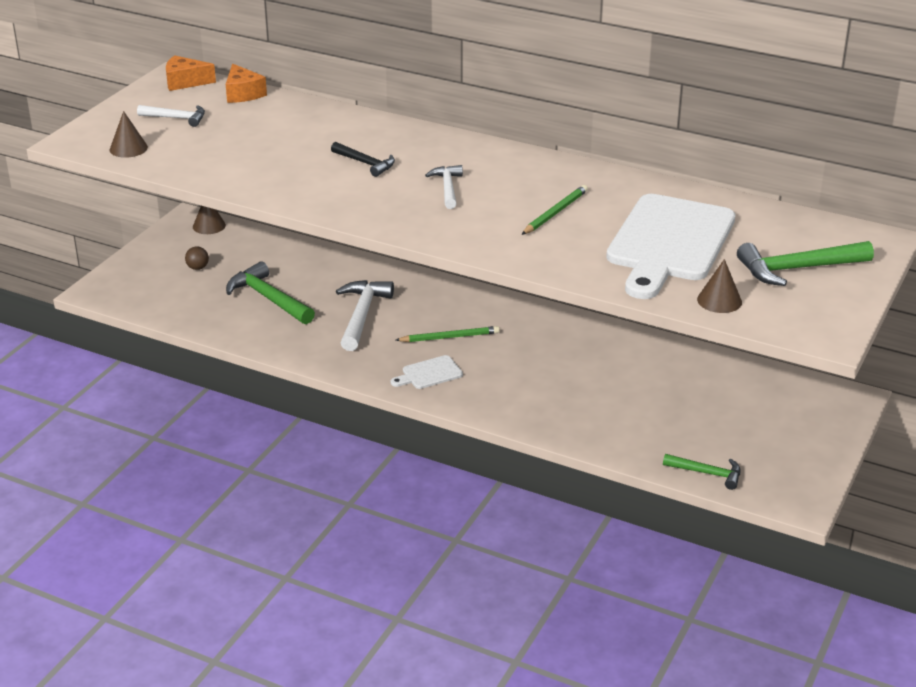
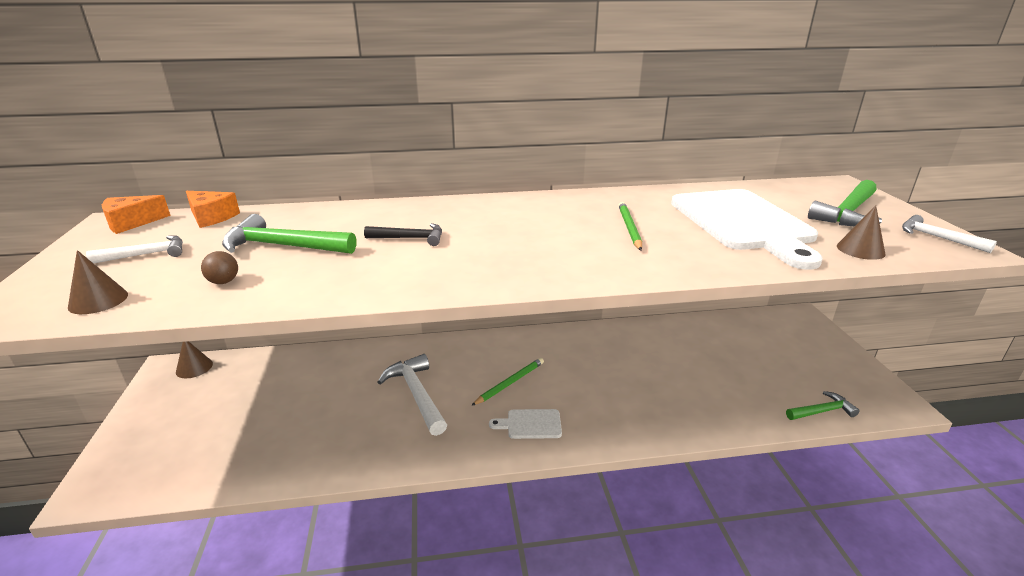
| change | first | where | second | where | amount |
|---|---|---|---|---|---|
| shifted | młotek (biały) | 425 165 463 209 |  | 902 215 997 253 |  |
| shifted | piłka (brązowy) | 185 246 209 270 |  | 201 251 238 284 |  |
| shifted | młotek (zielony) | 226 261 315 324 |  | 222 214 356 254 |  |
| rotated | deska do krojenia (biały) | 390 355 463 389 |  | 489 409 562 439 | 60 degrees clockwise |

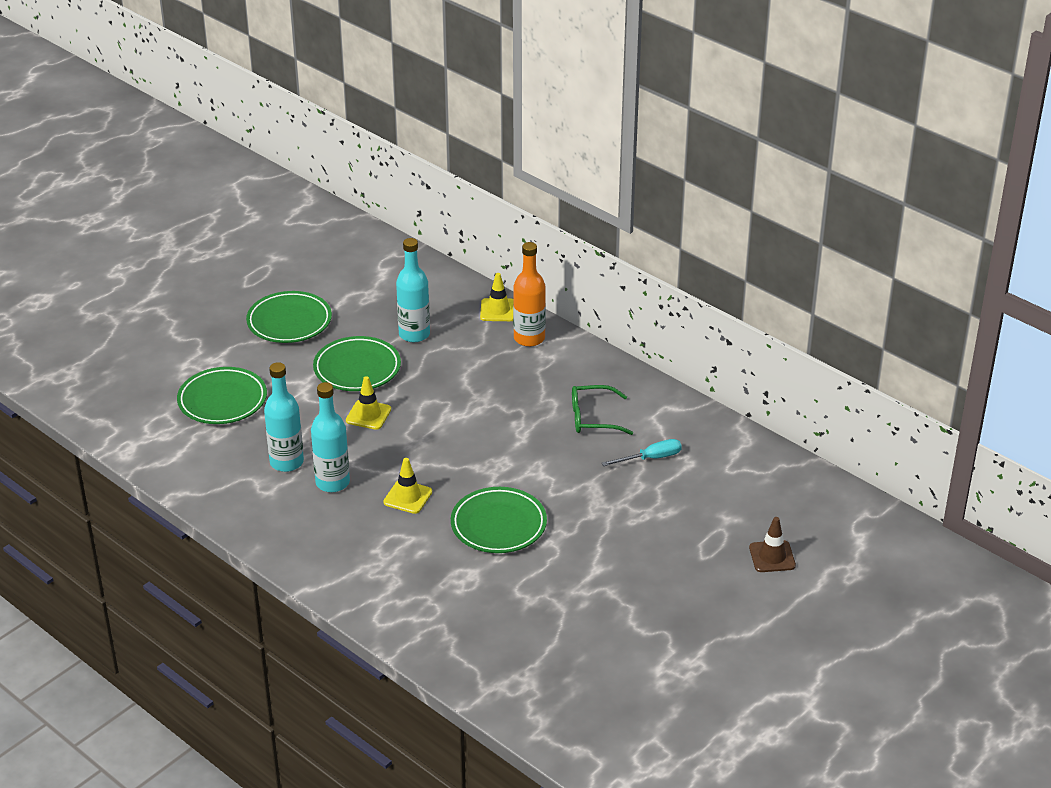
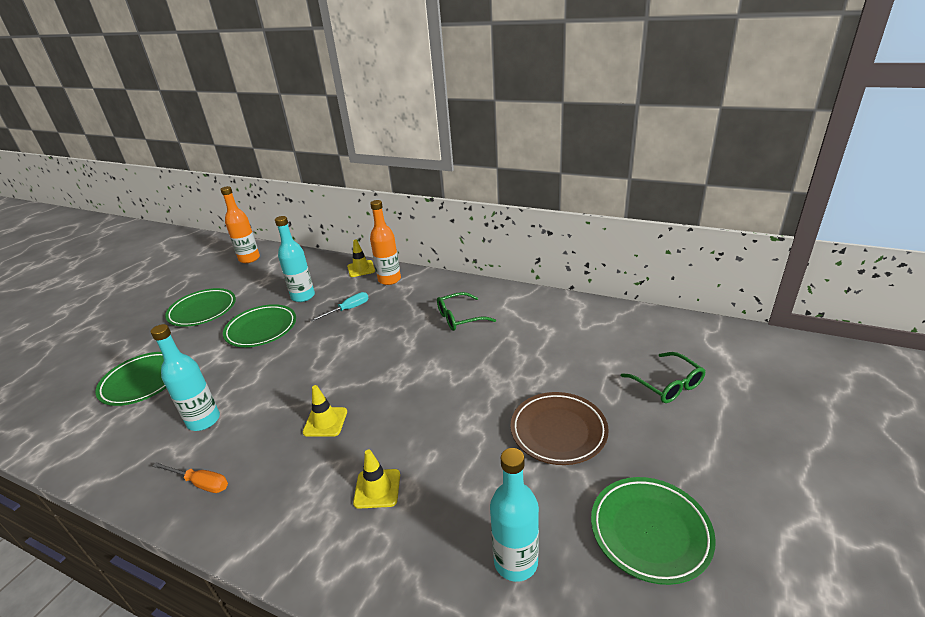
| change | first | where | second | where | amount |
|---|---|---|---|---|---|
| shifted | pachołek (żółty) | 346 376 391 430 |  | 353 449 400 509 |  |
| shifted | butelka (turkusowy) | 311 382 350 492 |  | 490 448 539 582 |  |
| shifted | śrubokręt (turkusowy) | 602 439 682 466 |  | 310 292 369 322 |  |
| shifted | talerz (zielony) | 451 487 547 553 |  | 591 477 716 585 |  |
| swapped | pachołek (brązowy) | 749 517 796 572 | okulary (zielony) | 621 352 706 403 |  |
| new |  |  | butelka (pomarańczowy) | 220 186 260 263 |  |
| new |  |  | talerz (brązowy) | 510 392 609 465 |  |
| new |  |  | śrubokręt (pomarańczowy) | 153 462 228 493 |  |

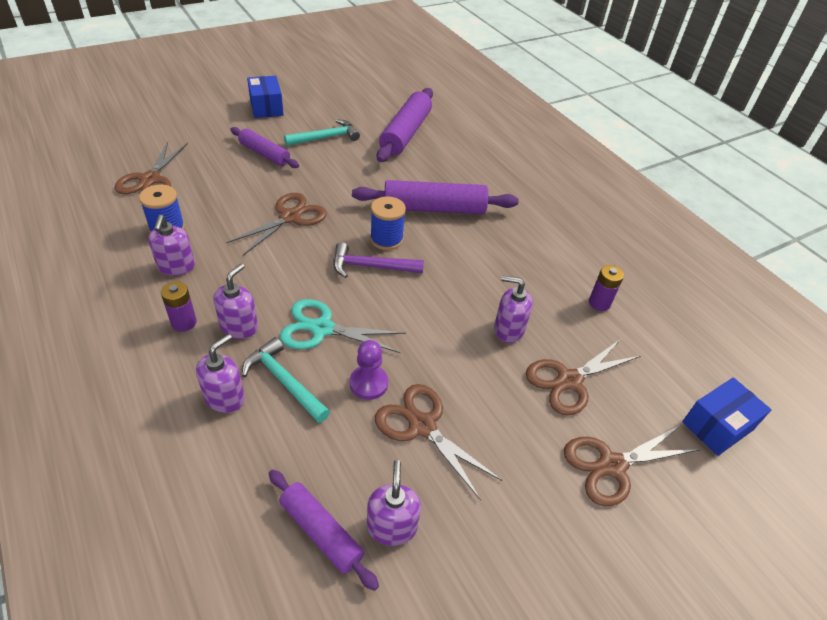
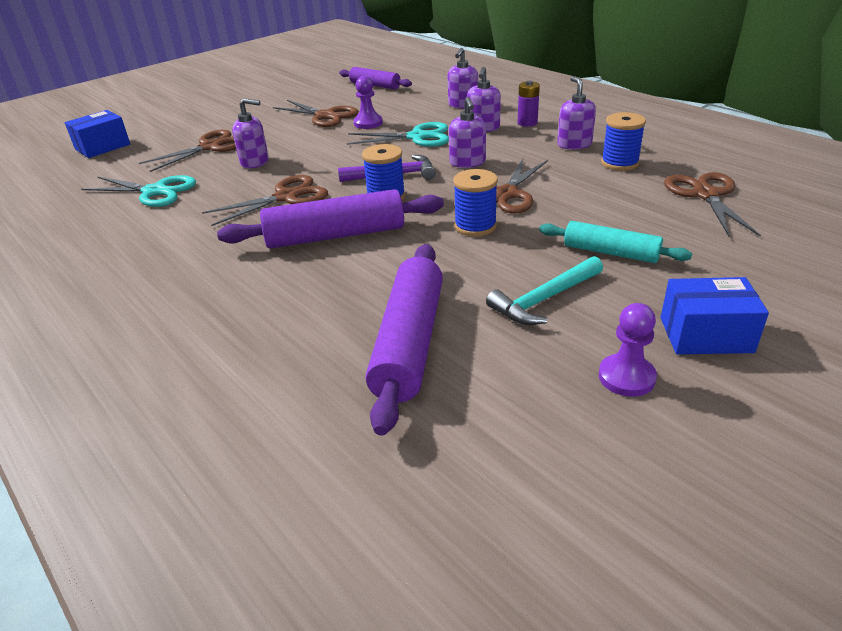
| change | first | where | second | where | amount |
|---|---|---|---|---|---|
| rotated | pudełko (niebieski) | 247 76 284 118 |  | 661 277 769 354 | 60 degrees counterclockwise |
| repainted | wałek do ciasta (fioletowy) | 230 127 299 168 | wałek do ciasta (turkusowy) | 539 221 692 263 |  |
| swapped | bateria (fioletowy) | 589 265 624 311 | nożyczki (turkusowy) | 81 175 196 207 |  |
| gone | młotek (turkusowy) | 242 337 330 423 |  |  |  |
| shifted | nożyczki (brązowy) | 564 426 700 506 |  | 202 175 328 226 |  |
| shifted | dozownik mydła (fioletowy) | 367 460 421 546 |  | 449 97 486 168 |  |
| new |  |  | szpulka (niebieski) | 453 169 498 237 |  |
| new |  |  | pionek (fioletowy) | 599 303 657 397 |  |

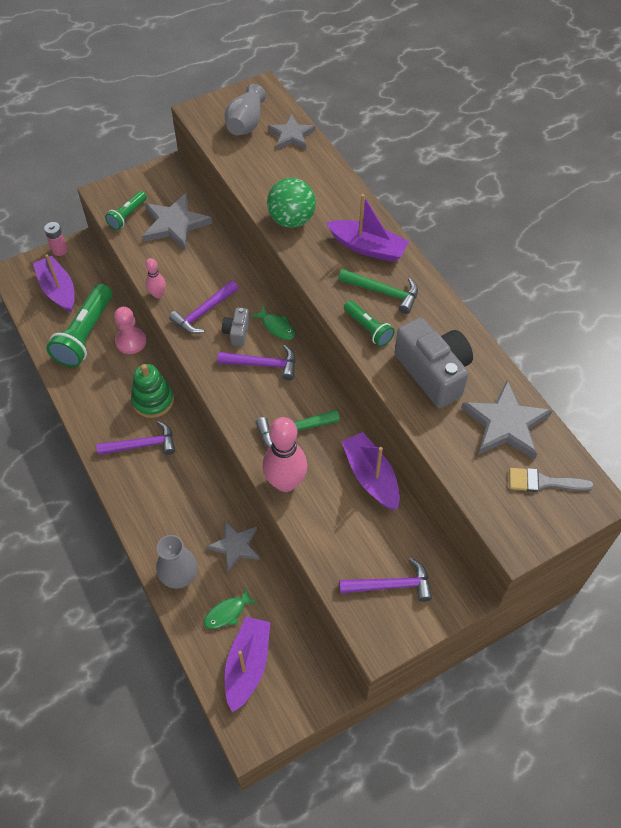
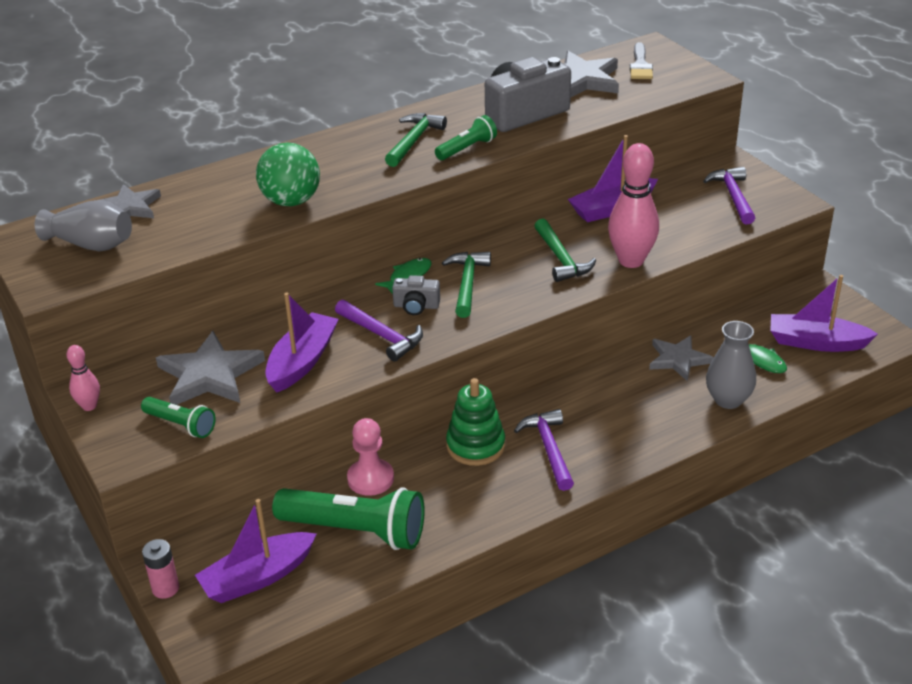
| change | first | where | second | where | amount |
|---|---|---|---|---|---|
| shifted | łódka (fioletowy) | 326 194 409 262 |  | 265 292 339 392 |  |
| shifted | kręgiel (różowy) | 145 258 166 298 |  | 67 345 100 411 |  |
| repainted | młotek (fioletowy) | 218 345 296 381 | młotek (zielony) | 442 252 491 318 |  |

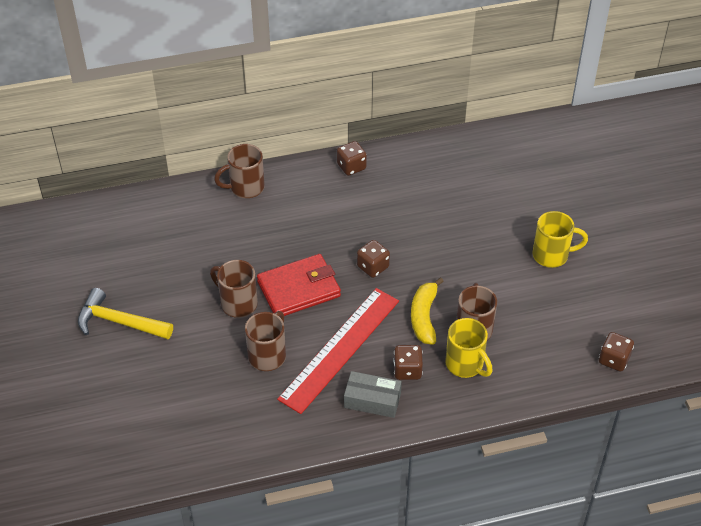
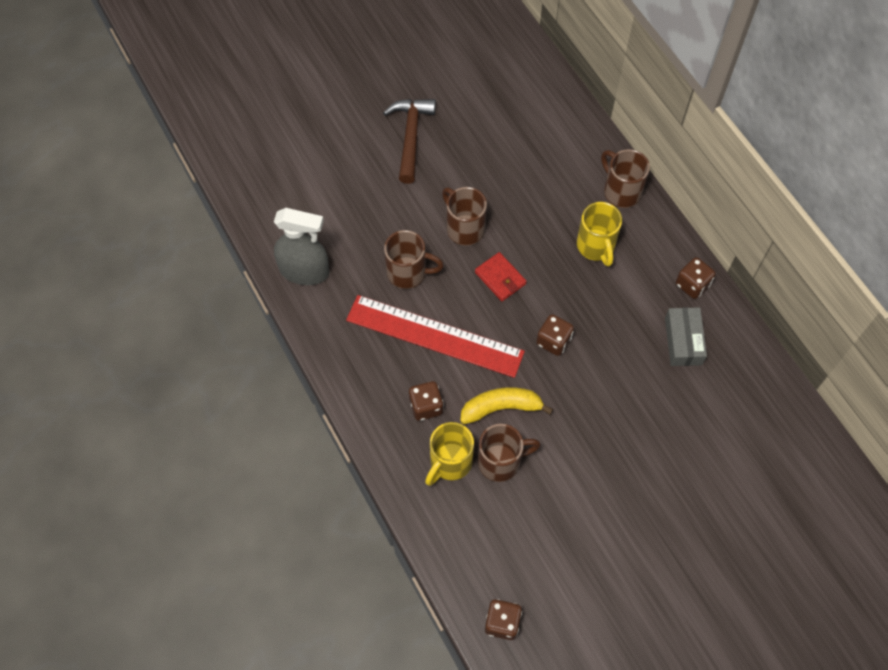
| change | first | where | second | where | amount |
|---|---|---|---|---|---|
| shifted | kubek (żółty) | 533 211 588 268 |  | 577 202 622 267 |  |
| scaled | portfel (czerwony) | 257 254 341 316 |  | 475 252 527 301 | x0.57 |
| rotated | kubek (brązowy) | 210 260 258 318 |  | 442 187 487 246 | 60 degrees counterclockwise |
| repainted | młotek (żółty) | 78 288 173 339 | młotek (brązowy) | 383 99 436 184 |  |
| shifted | pudełko (szary) | 344 371 402 418 |  | 665 307 707 366 |  |
| new |  |  | spryskiwacz (szary) | 274 208 329 285 |  |

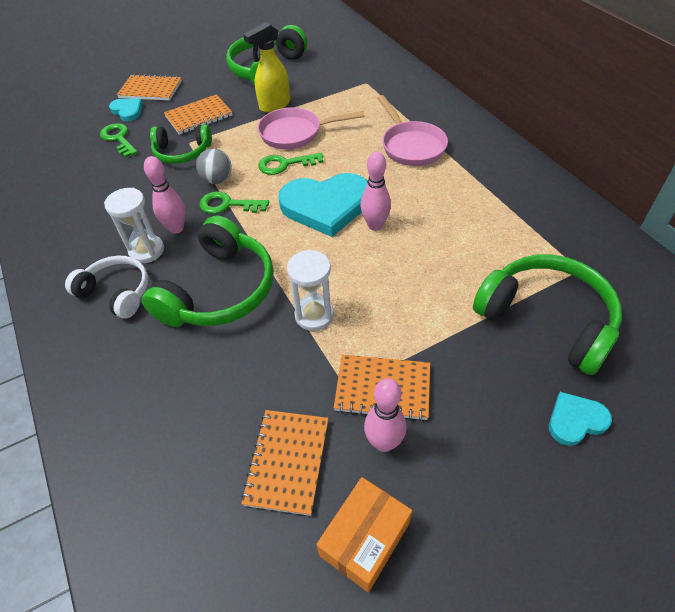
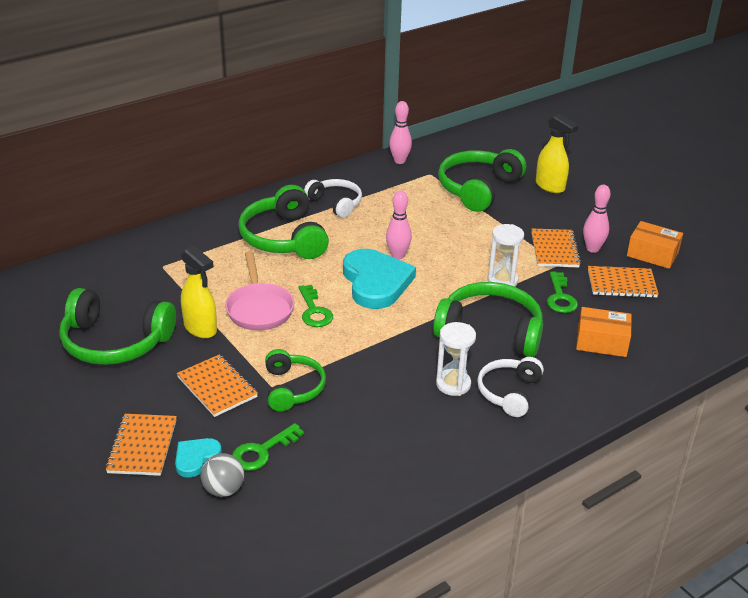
| change | first | where | second | where | amount |
|---|---|---|---|---|---|
| swapped | patelnia (różowy) | 377 95 448 166 | słuchawki (zielony) | 239 185 329 259 |  |
| shifted | piłka (szary) | 196 148 232 184 |  | 201 453 244 497 |  |
| shifted | kręgiel (różowy) | 144 156 185 234 |  | 389 101 412 164 |  |
| shifted | klucz (zielony) | 199 191 269 214 |  | 547 272 578 313 |  |
| swapped | serce (turkusowy) | 549 392 612 446 | spryskiwacz (żółty) | 536 114 579 193 |  |
| new |  |  | słuchawki (biały) | 304 179 362 218 |  |
| new |  |  | pudełko (pomarańczowy) | 576 307 632 357 |  |

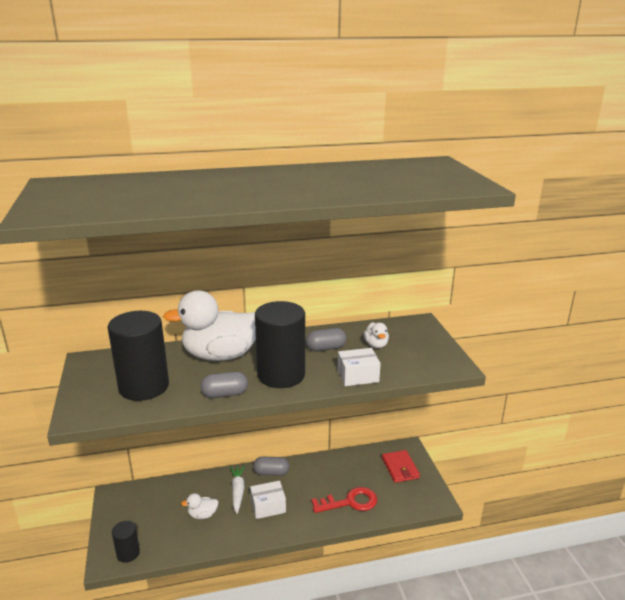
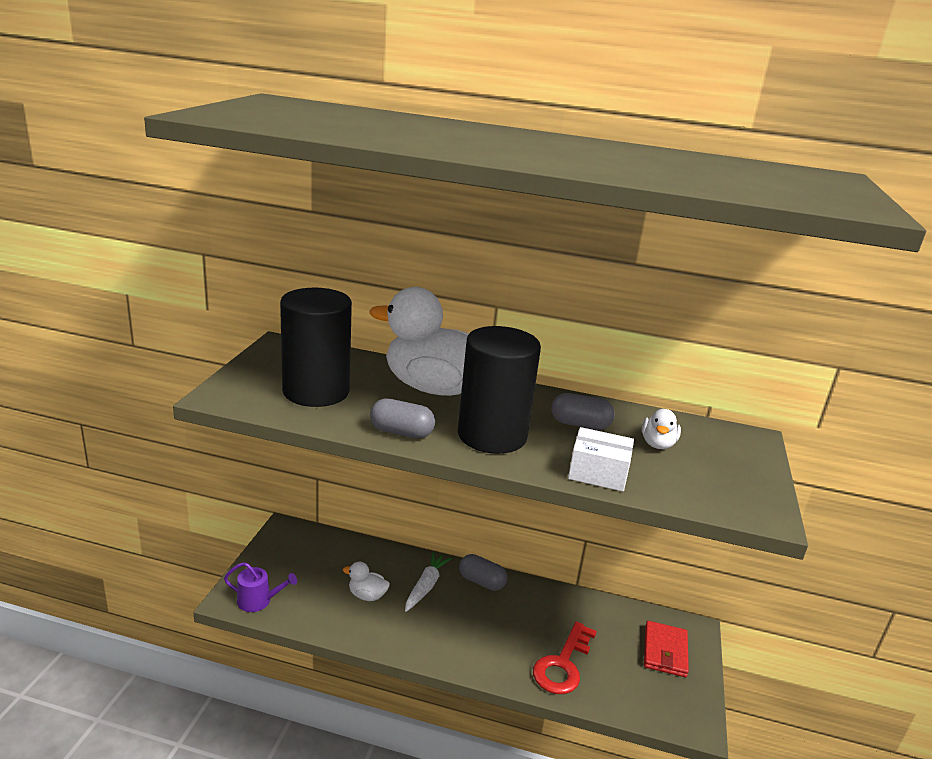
| change | first | where | second | where | amount |
|---|---|---|---|---|---|
| gone | pudełko (biały) | 250 481 286 519 |  |  |  |
| rotated | klucz (czerwony) | 312 487 377 513 |  | 533 622 597 694 | 105 degrees clockwise |
| swapped | walec (czarny) | 112 521 140 563 | konewka (fioletowy) | 224 562 297 612 |  |

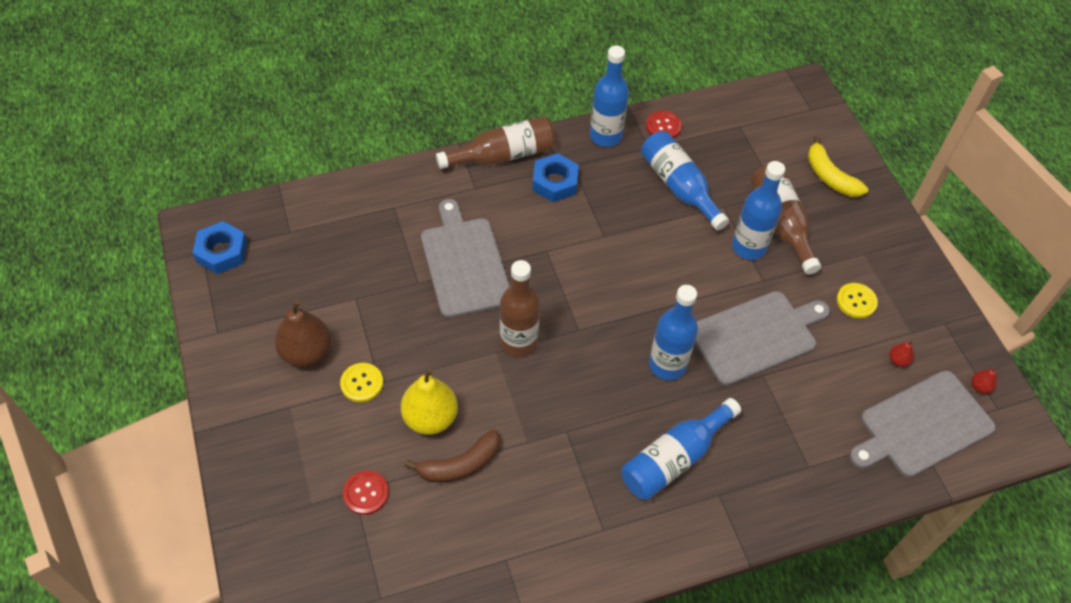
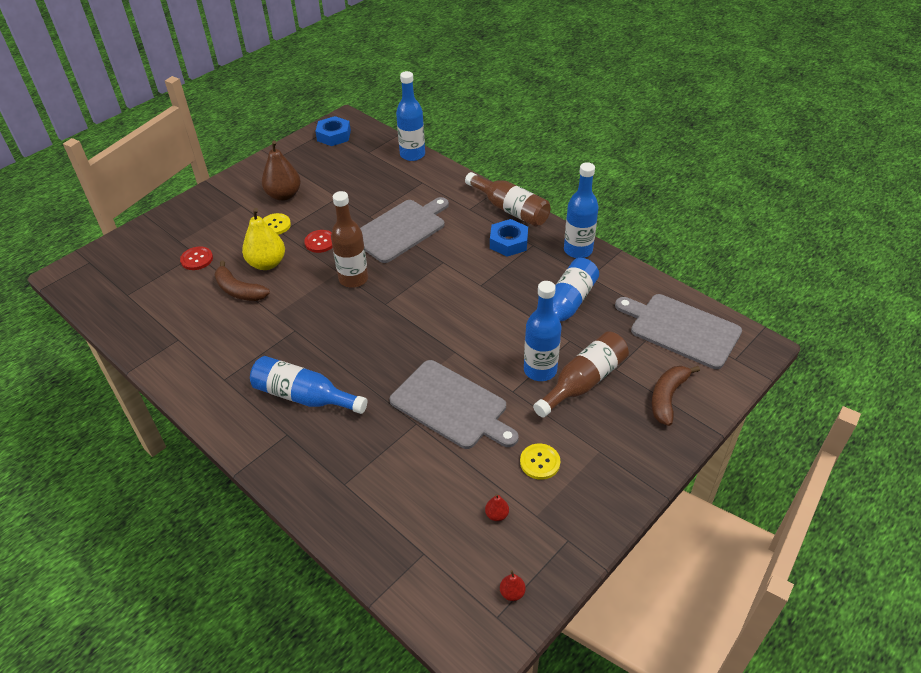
| change | first | where | second | where | amount |
|---|---|---|---|---|---|
| shifted | guzik (czerwony) | 646 111 682 138 |  | 304 230 333 253 |  |
| repainted | banan (żółty) | 808 136 868 197 | banan (brązowy) | 652 366 700 426 |  |
| shifted | butelka (niebieski) | 649 285 698 380 |  | 396 71 425 161 |  |
| shifted | deska do krojenia (szary) | 850 371 996 477 |  | 615 294 742 369 |  |

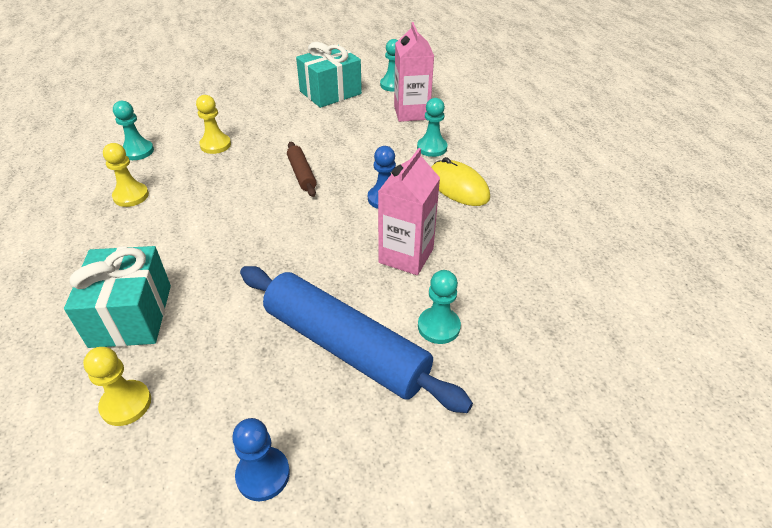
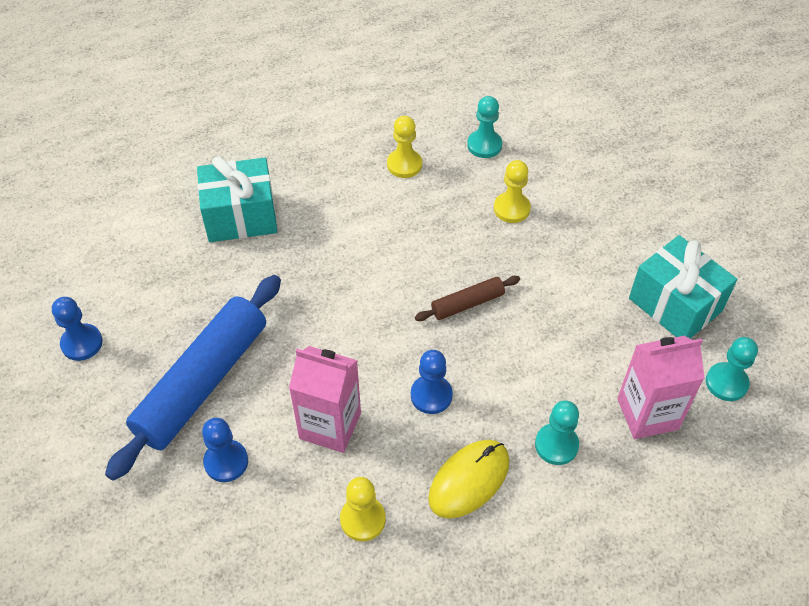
| change | first | where | second | where | amount |
|---|---|---|---|---|---|
| repainted | pionek (turkusowy) | 418 270 461 344 | pionek (niebieski) | 202 418 248 482 |  |
| shifted | pionek (żółty) | 83 347 151 426 |  | 340 477 386 541 |  |

